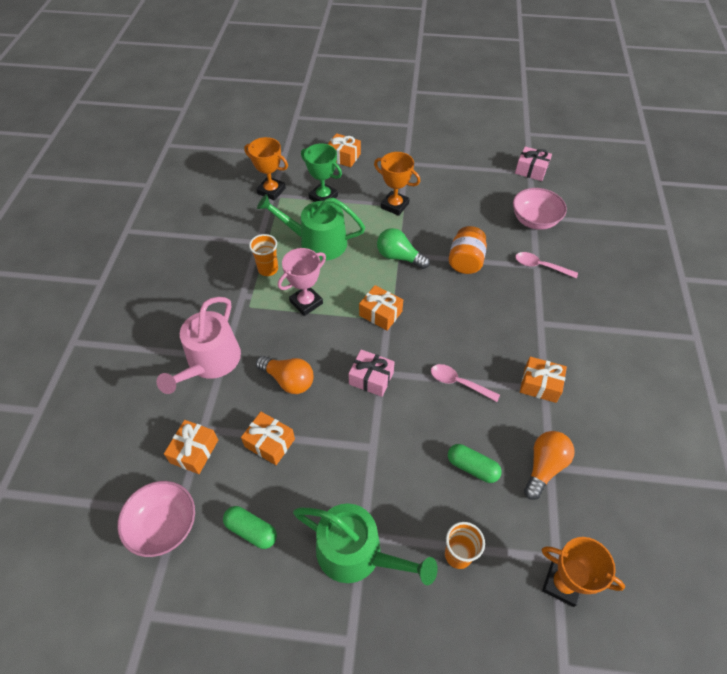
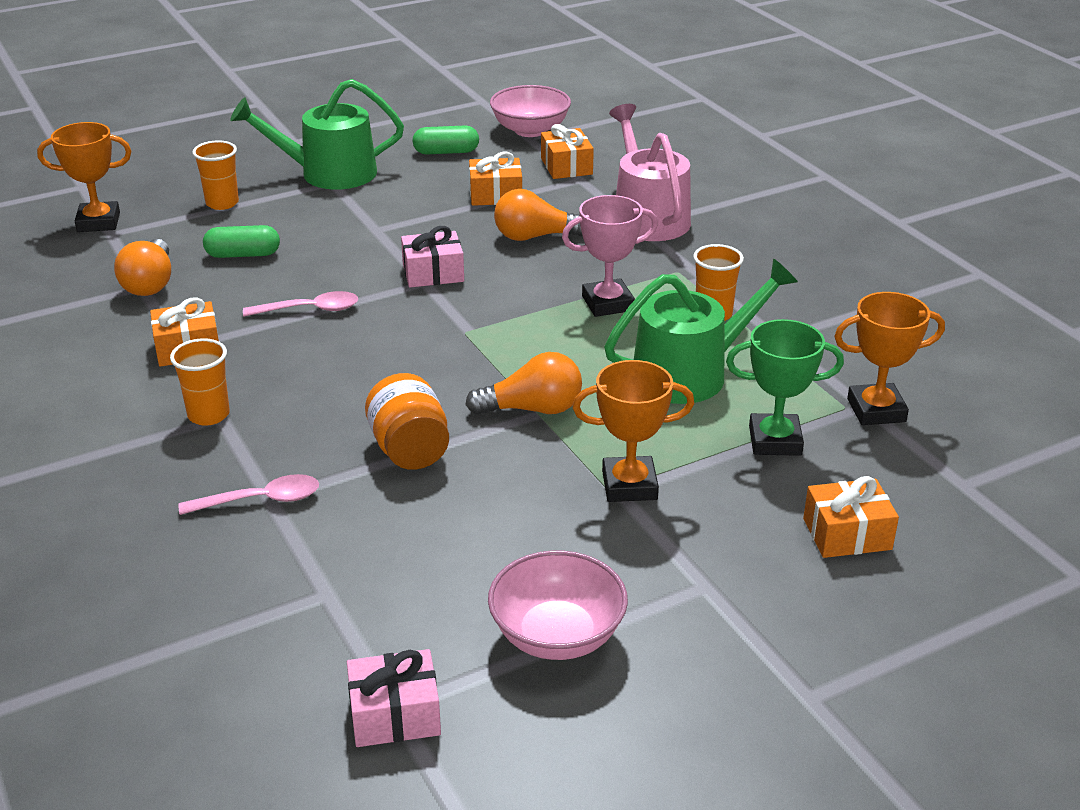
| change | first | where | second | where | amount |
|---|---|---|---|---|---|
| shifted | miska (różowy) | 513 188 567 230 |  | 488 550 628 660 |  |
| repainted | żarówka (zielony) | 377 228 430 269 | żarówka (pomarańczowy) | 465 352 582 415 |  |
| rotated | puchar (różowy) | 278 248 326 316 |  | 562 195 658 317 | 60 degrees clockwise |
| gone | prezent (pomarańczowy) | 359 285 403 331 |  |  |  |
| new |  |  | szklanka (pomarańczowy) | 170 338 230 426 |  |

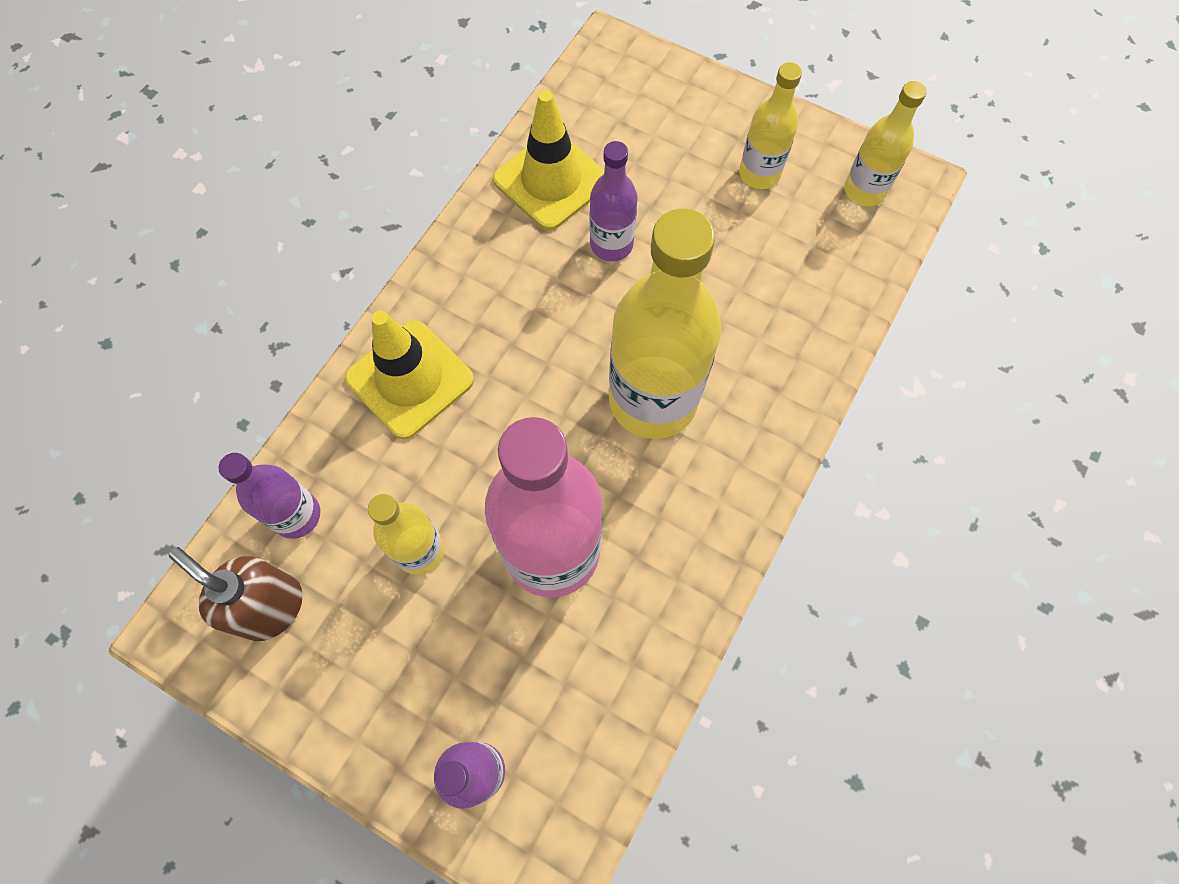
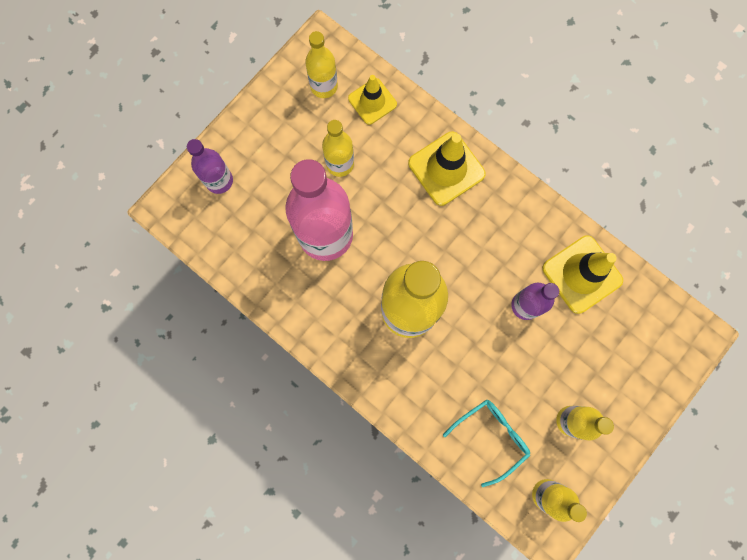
| change | first | where | second | where | amount |
|---|---|---|---|---|---|
| swapped | butelka (fioletowy) | 219 453 320 539 | pachołek (żółty) | 348 75 397 125 |  |
| swapped | dozownik mydła (brązowy) | 169 547 303 641 | butelka (żółty) | 305 31 338 98 |  |
| new |  |  | okulary (turkusowy) | 443 400 530 487 |  |

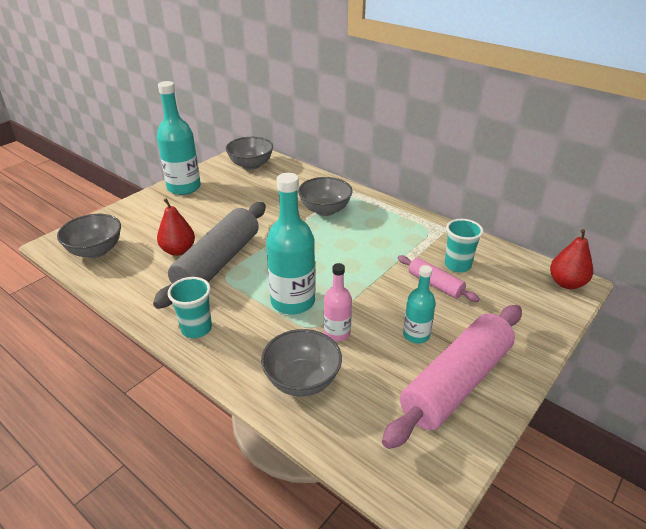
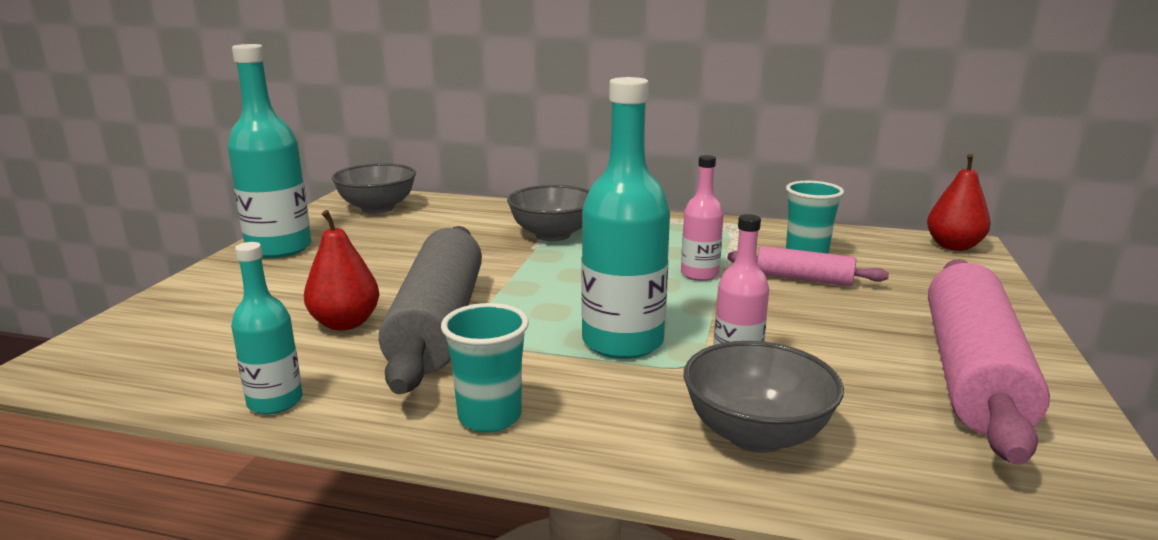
| change | first | where | second | where | amount |
|---|---|---|---|---|---|
| gone | miska (szary) | 57 214 121 258 |  |  |  |
| shifted | butelka (turkusowy) | 403 265 436 343 |  | 231 242 303 414 |  |
| new |  |  | butelka (różowy) | 681 155 724 281 |  |

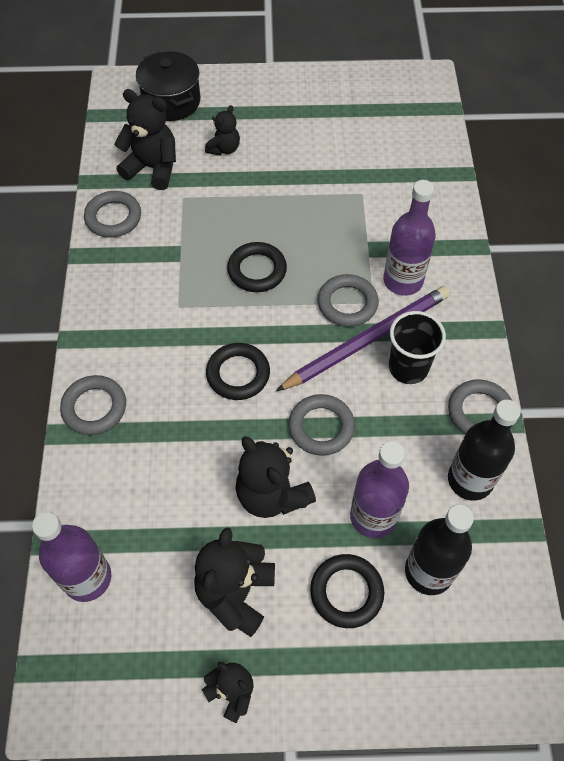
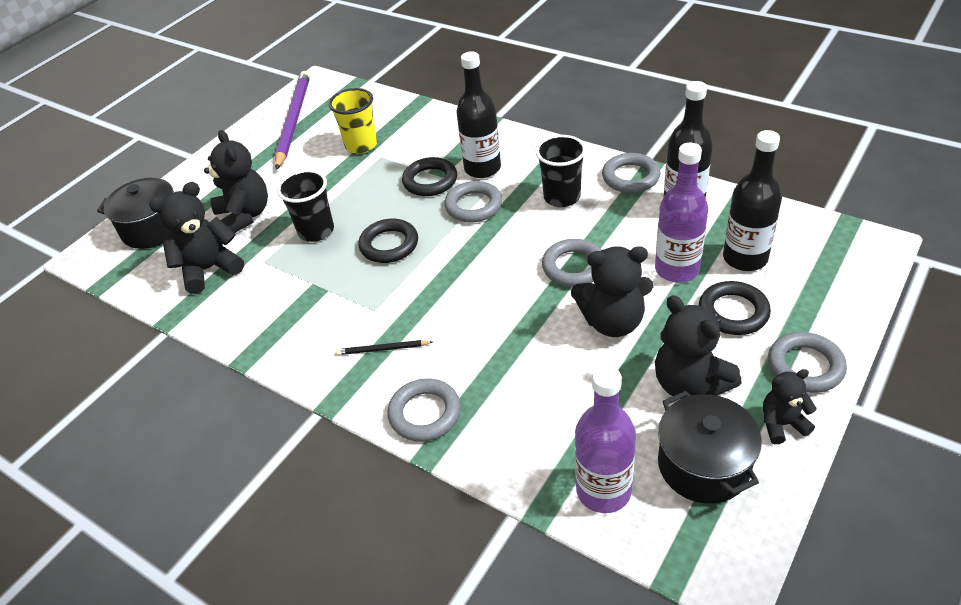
| change | first | where | second | where | amount |
|---|---|---|---|---|---|
| scaled | miś (czarny) | 205 105 240 156 |  | 204 130 268 233 | x1.70 |
| repainted | butelka (fioletowy) | 383 180 436 296 | butelka (czarny) | 456 51 501 178 |  |
| shifted | pierścień (szary) | 84 191 141 238 |  | 768 332 847 393 |  |
| shifted | ołówek (fioletowy) | 276 286 450 391 |  | 275 71 310 170 |  |
| shifted | pierścień (czarny) | 206 343 270 400 |  | 402 157 457 196 |  |
| new |  |  | szklanka (żółty) | 329 88 377 154 |  |
| new |  |  | szklanka (czarny) | 277 170 334 242 |  |
| new |  |  | ołówek (czarny) | 336 340 433 355 |  |
| new |  |  | garnek (czarny) | 658 391 762 504 |  |

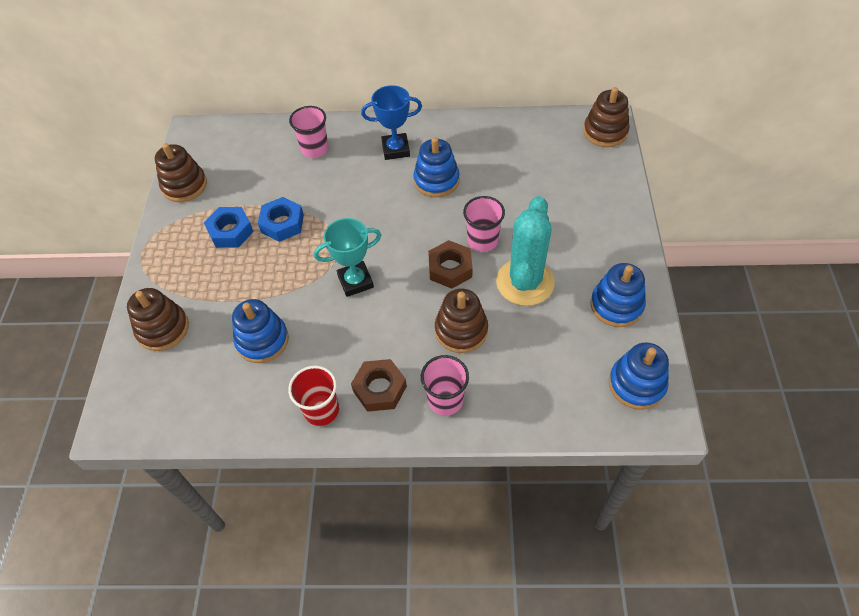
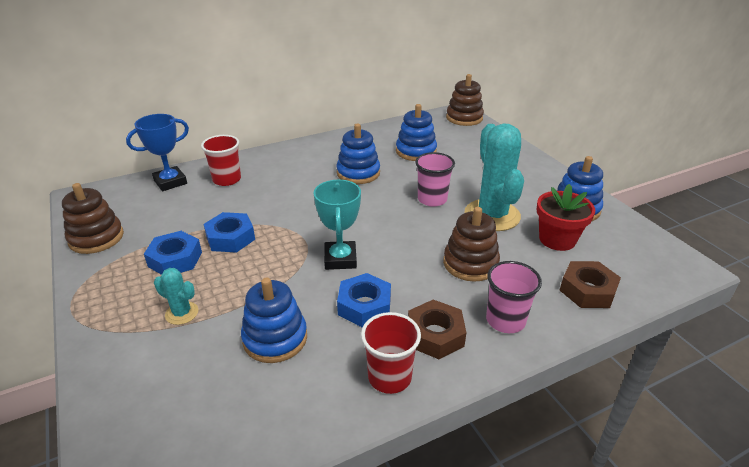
| change | first | where | second | where | amount |
|---|---|---|---|---|---|
| shifted | puchar (niebieski) | 361 85 422 160 |  | 126 114 189 191 |  |
| repainted | szklanka (różowy) | 289 106 329 158 | szklanka (czerwony) | 201 135 241 186 |  |
| rotated | puchar (turkusowy) | 314 218 381 297 |  | 314 180 361 270 | 45 degrees counterclockwise |
| shifted | nakrętka (brązowy) | 428 240 473 289 |  | 560 261 621 308 |  |
| gone | zabawka nakładanka (brązowy) | 127 288 189 351 |  |  |  |
| shifted | zabawka nakładanka (niebieski) | 609 342 669 410 |  | 396 104 437 161 |  |
| new |  |  | doniczka (czerwony) | 536 184 595 251 |  |
| new |  |  | kaktus (turkusowy) | 154 268 198 325 |  |
| new |  |  | nakrętka (niebieski) | 337 273 391 327 |  |

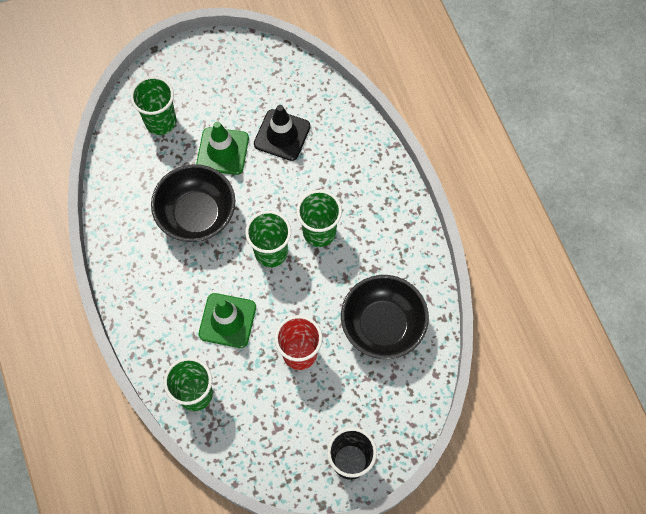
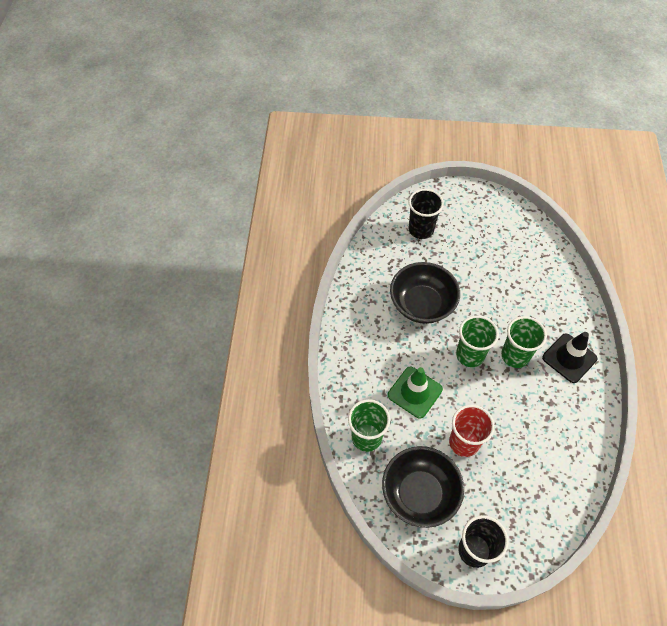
| change | first | where | second | where | amount |
|---|---|---|---|---|---|
| repainted | szklanka (zielony) | 130 76 176 135 | szklanka (czarny) | 409 189 444 239 |  |
| shifted | pachołek (czarny) | 254 105 311 161 |  | 542 332 597 383 |  |
| gone | pachołek (zielony) | 197 122 249 175 |  |  |  |
| shifted | miska (czarny) | 341 275 429 359 |  | 382 446 464 528 |  |

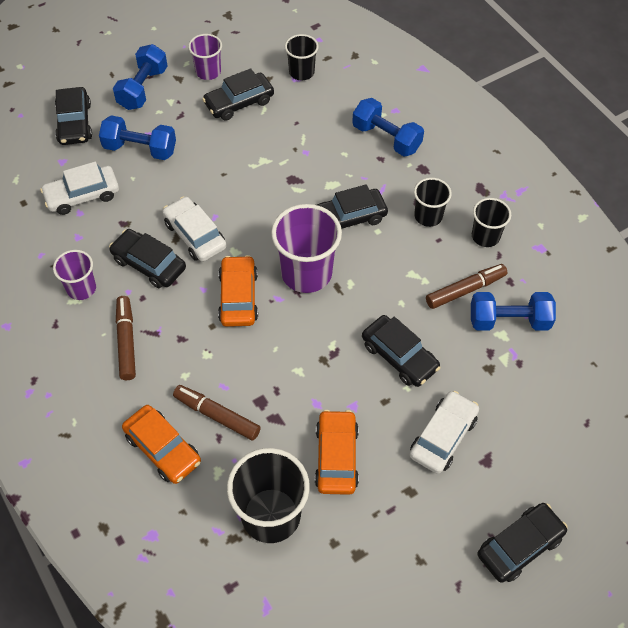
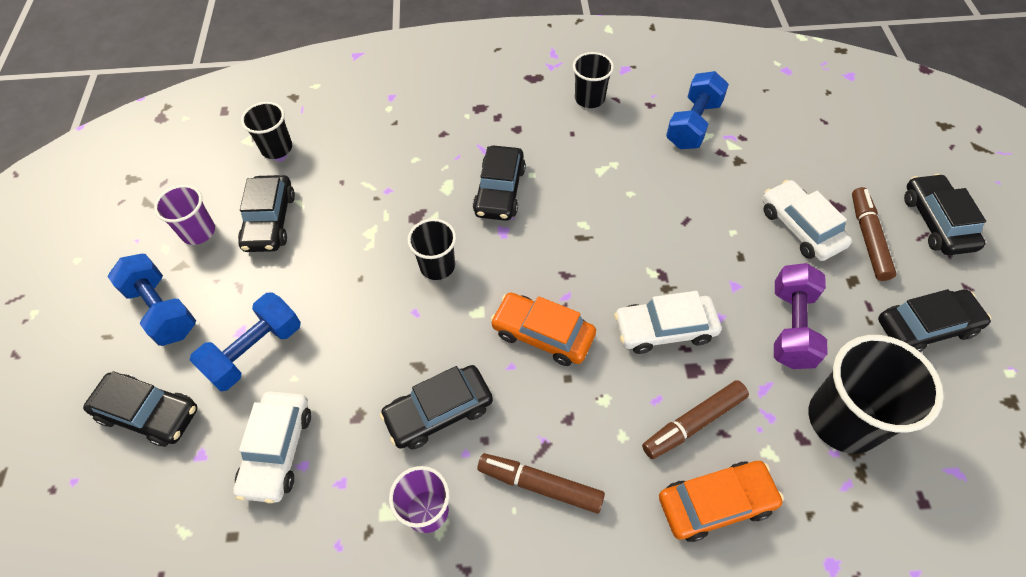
| change | first | where | second | where | amount |
|---|---|---|---|---|---|
| gone | hantel (niebieski) | 352 98 424 156 |  |  |  |
| shifted | szklanka (czarny) | 414 178 452 227 |  | 407 219 456 280 |  |
| shifted | samochód (biały) | 163 196 227 262 |  | 614 291 721 354 |  |
| gone | szklanka (fioletowy) | 271 204 342 293 |  |  |  |
| shifted | flamaster (brązowy) | 426 264 507 309 |  | 852 187 897 281 |  |
| shifted | samochód (czarny) | 362 315 440 387 |  | 878 289 991 352 |  |
| swapped | samochód (pomarańczowy) | 315 410 359 495 | hantel (fioletowy) | 774 263 828 369 |  |

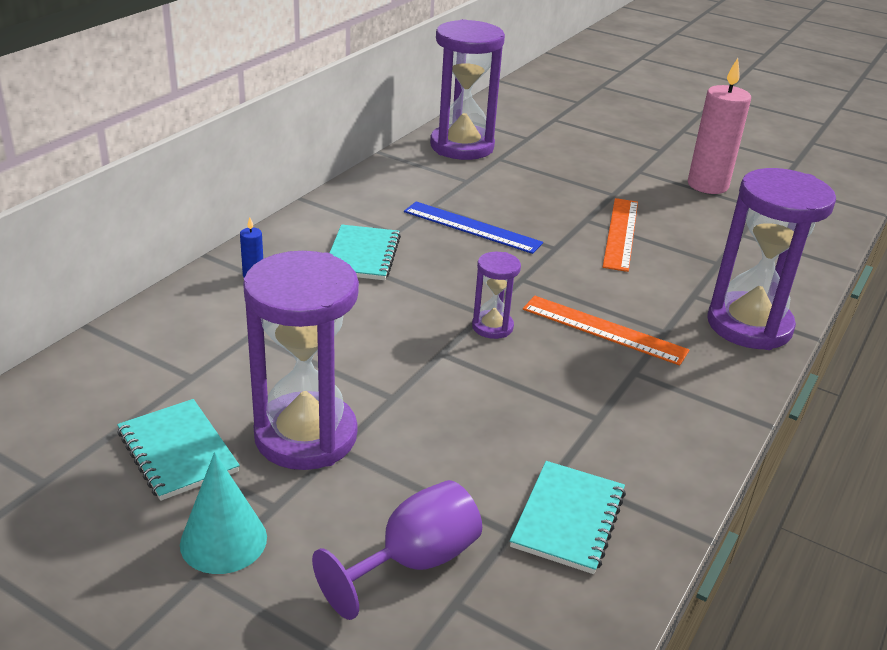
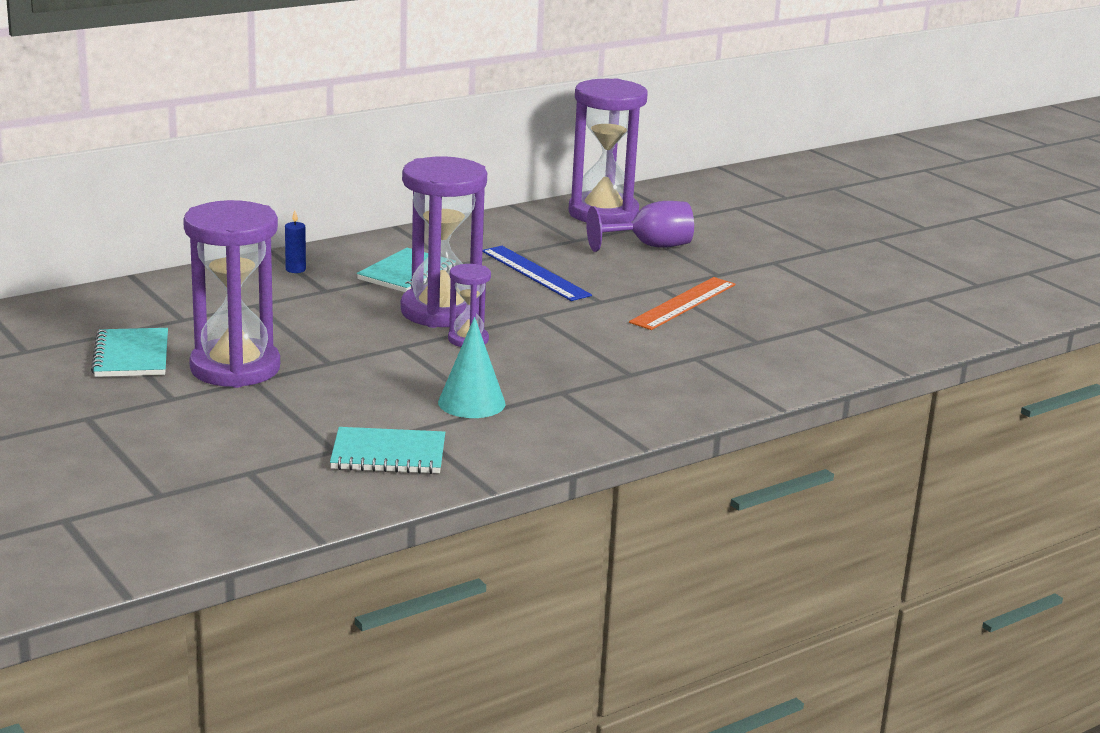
| change | first | where | second | where | amount |
|---|---|---|---|---|---|
| gone | świeca (różowy) | 688 58 751 194 |  |  |  |
| shifted | klepsydra (fioletowy) | 707 168 836 350 |  | 400 156 487 328 |  |
| gone | linijka (pomarańczowy) | 523 296 689 366 |  |  |  |
| shifted | stożek (turkusowy) | 180 452 267 574 |  | 438 317 505 418 |  |
| rotated | zeszyt (turkusowy) | 510 461 626 574 |  | 330 427 445 474 | 45 degrees clockwise |
| shifted | kielich (fioletowy) | 312 480 482 620 |  | 586 201 694 252 |  |

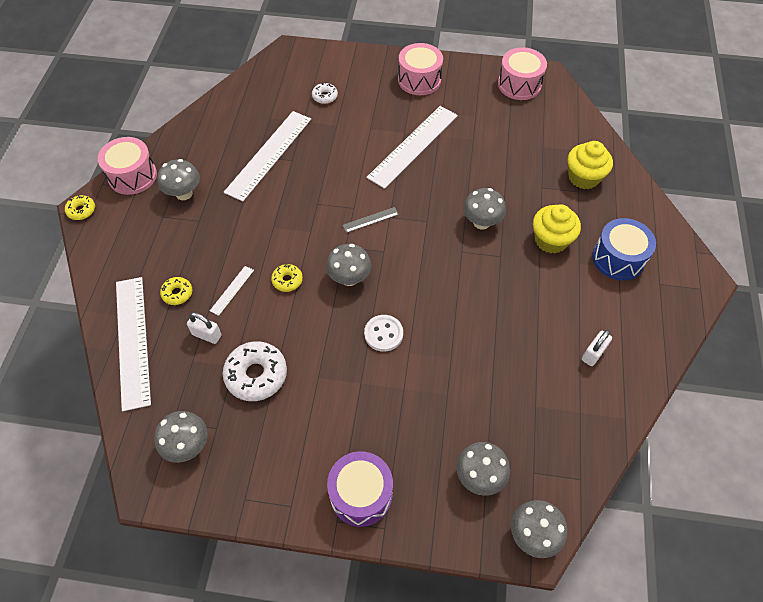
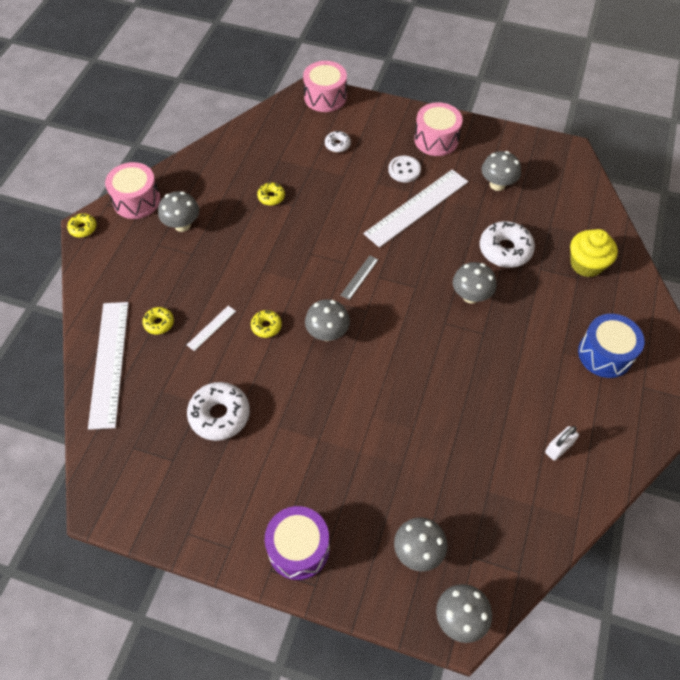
| change | first | where | second | where | amount |
|---|---|---|---|---|---|
| shifted | bęben (różowy) | 498 47 547 100 |  | 303 61 347 112 |  |
| swapped | linijka (biały) | 224 111 311 202 | donut (żółty) | 257 182 285 206 |  |
| gone | muffinka (żółty) | 533 204 581 253 |  |  |  |
| rotated | linijka (szary) | 342 207 399 233 |  | 340 256 378 300 | 45 degrees counterclockwise |
| gone | kłódka (biały) | 187 312 221 344 |  |  |  |
| shifted | guzik (biały) | 364 315 403 352 |  | 388 156 421 182 |  |
| shifted | grzyb (szary) | 154 411 208 463 |  | 481 151 521 191 |  |
| new |  |  | donut (biały) | 480 221 535 268 |  |

